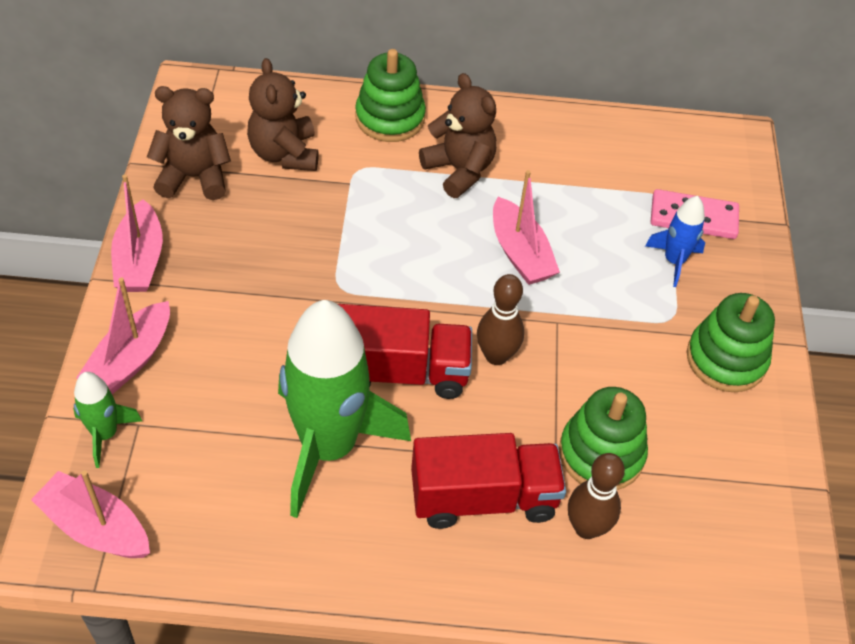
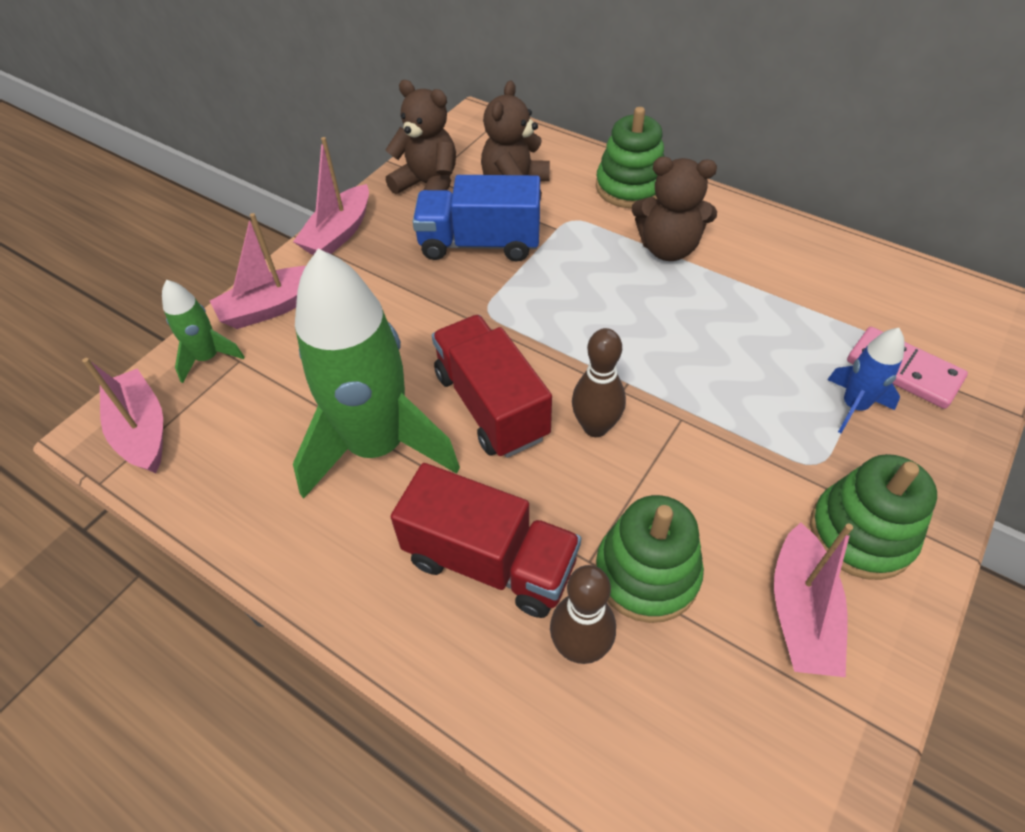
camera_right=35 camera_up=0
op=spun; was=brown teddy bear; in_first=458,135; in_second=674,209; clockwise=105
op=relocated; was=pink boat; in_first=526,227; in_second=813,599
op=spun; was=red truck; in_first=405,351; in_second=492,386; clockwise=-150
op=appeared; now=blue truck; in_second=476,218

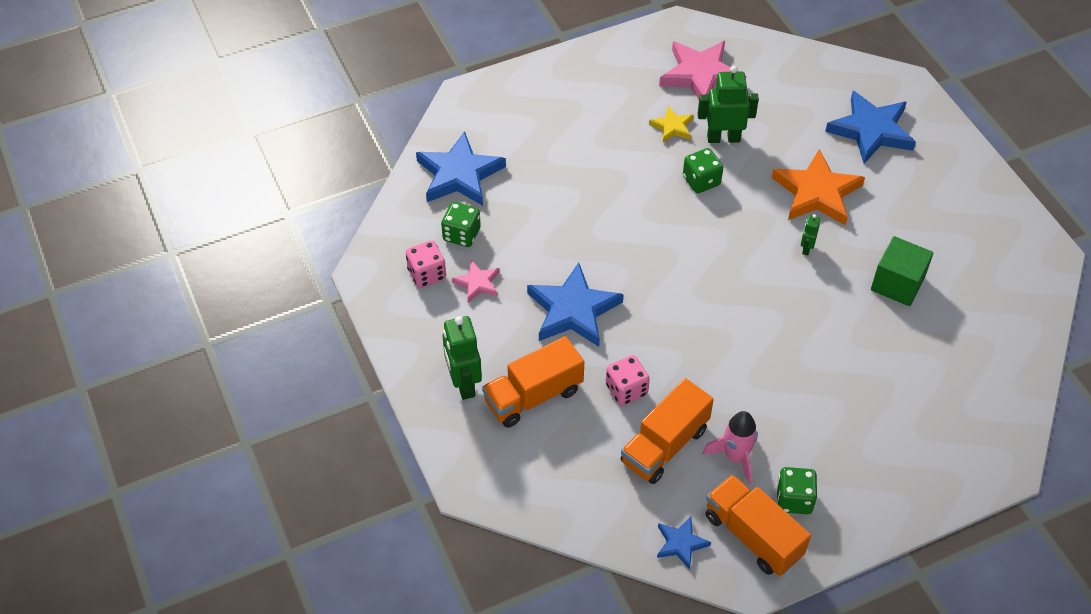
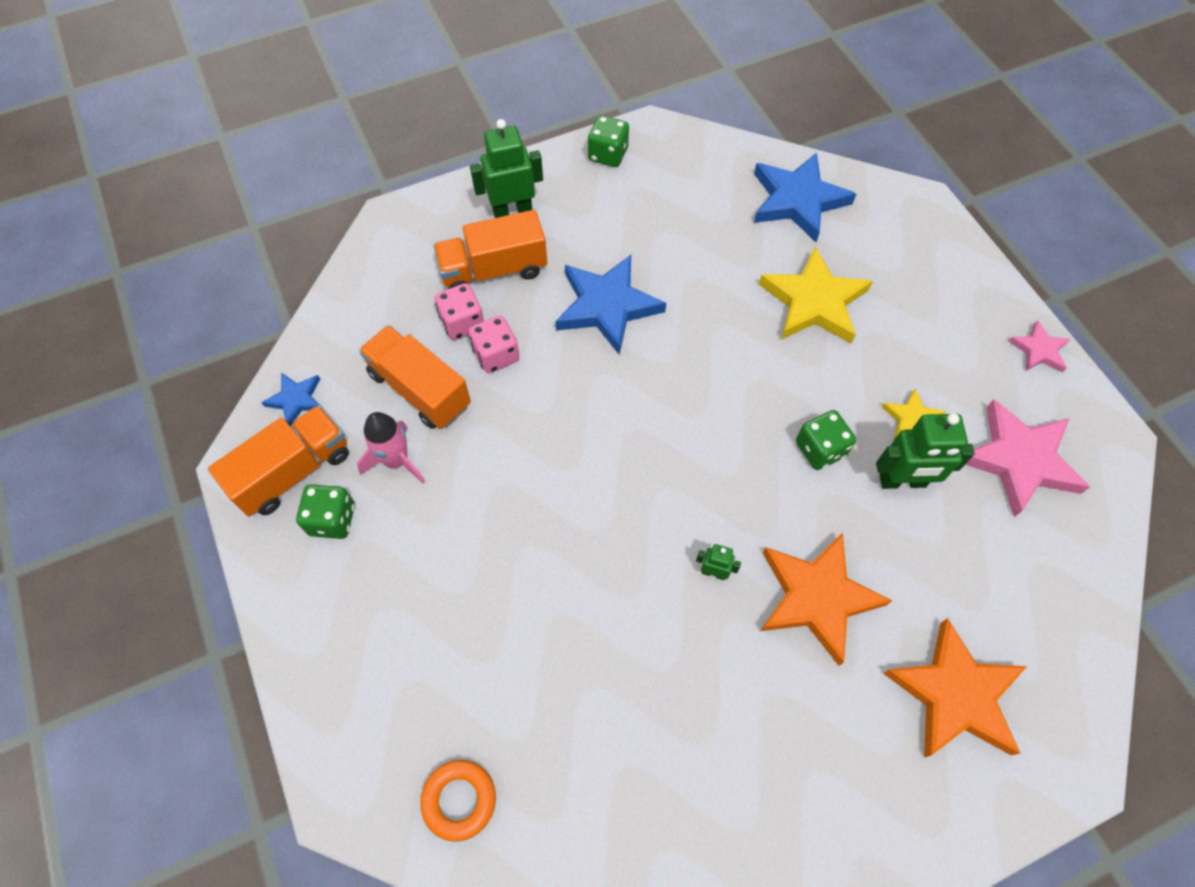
camera_right=90 camera_up=10
op=spun; was=green robot; in_first=728,104; in_second=925,451; clockwise=90
op=colour; was=blue star; now=orange star; in_first=870,127; in_second=955,688
op=relocated; was=green dice; in_first=461,224; in_second=608,141
op=missing; was=green cube; in_first=902,271
op=relocated; was=pink dice; in_first=426,264; in_second=459,311
op=relocated; was=pink star; in_first=476,281; in_second=1039,346
op=spun; was=orange truck; in_first=533,382; in_second=490,249; clockwise=-75
op=appeared; now=yellow star; in_second=816,294
op=appeared; now=orange ring; in_second=458,801

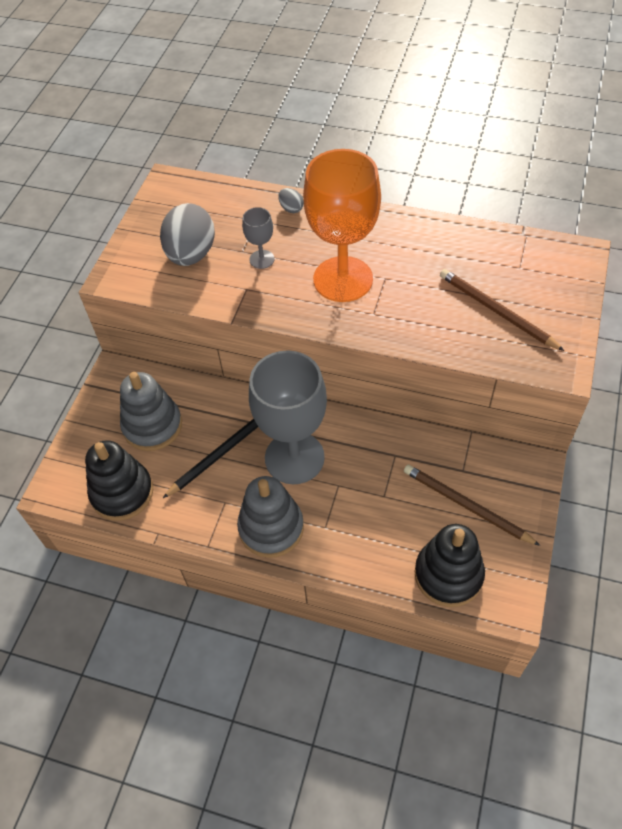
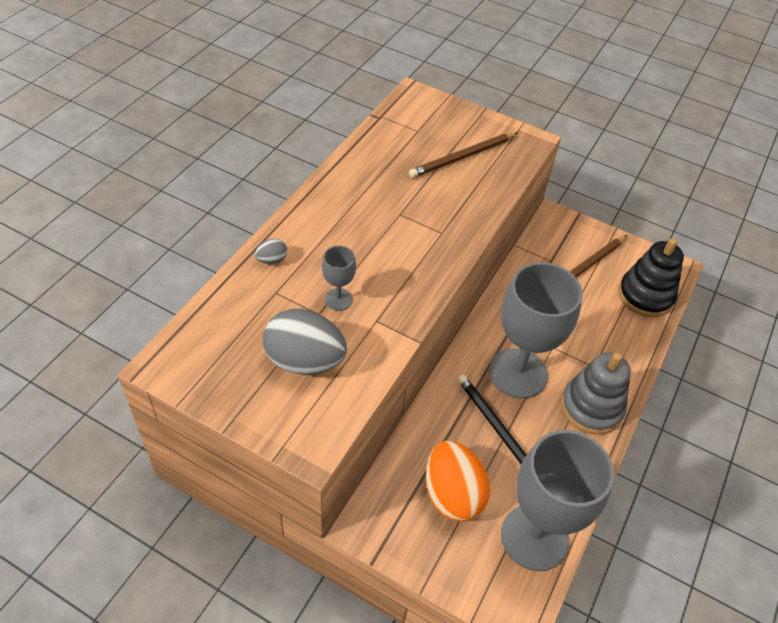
camera_right=-85 camera_up=-5
op=missing; was=orange goblet; in_first=342,225
op=exchanged; was=grey stacking toy; now=orange egg; in_first=151,411; in_second=458,481
op=exchanged; was=black stacking toy; now=grey goblet; in_first=119,480; in_second=557,500

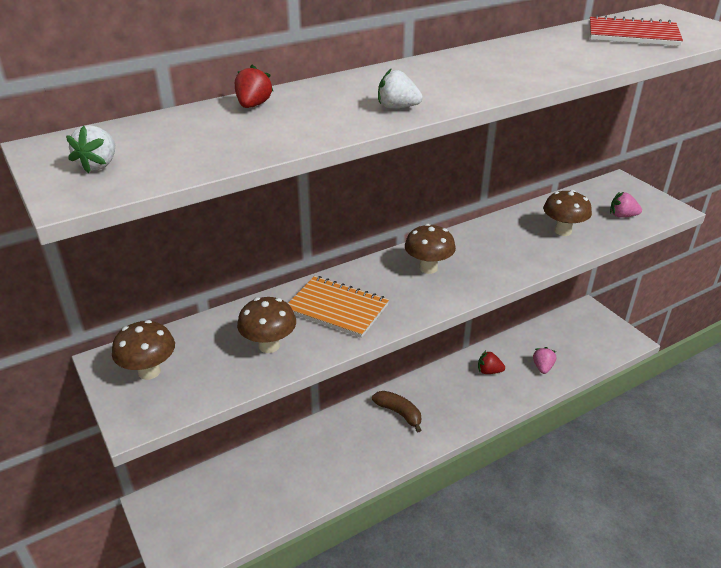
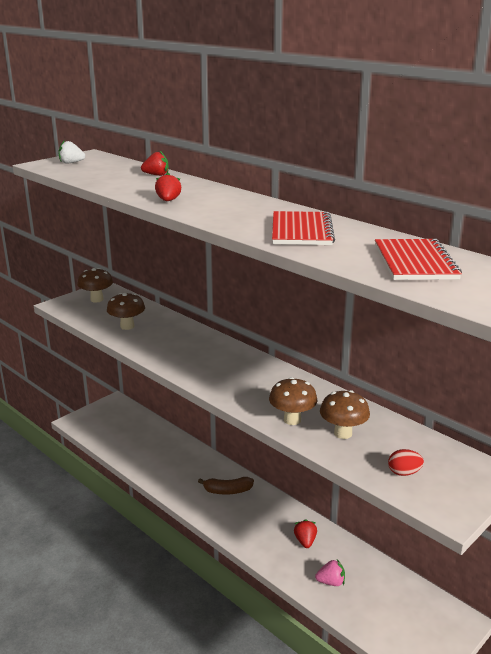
camera_right=75 camera_up=-10
op=colour; was=white strawberry; now=red strawberry; in_first=400,88; in_second=168,186
op=exchanged; was=pink strawberry; now=red egg; in_first=626,205; in_second=406,462
op=relocated; was=brown mushroom; in_first=430,249; in_second=293,401
op=missing; was=orange notebook; in_first=338,307
op=spun; was=brown banana; in_first=396,411; in_second=226,486; clockwise=60
op=appeared; now=red notebook; in_second=303,228

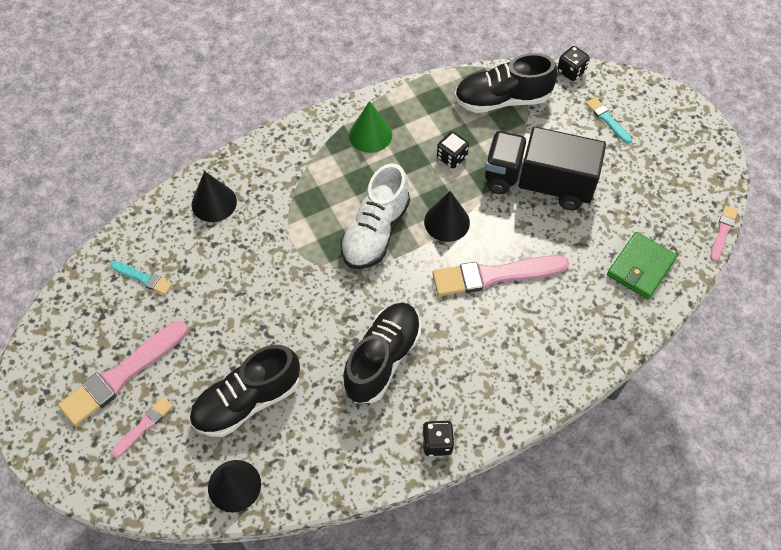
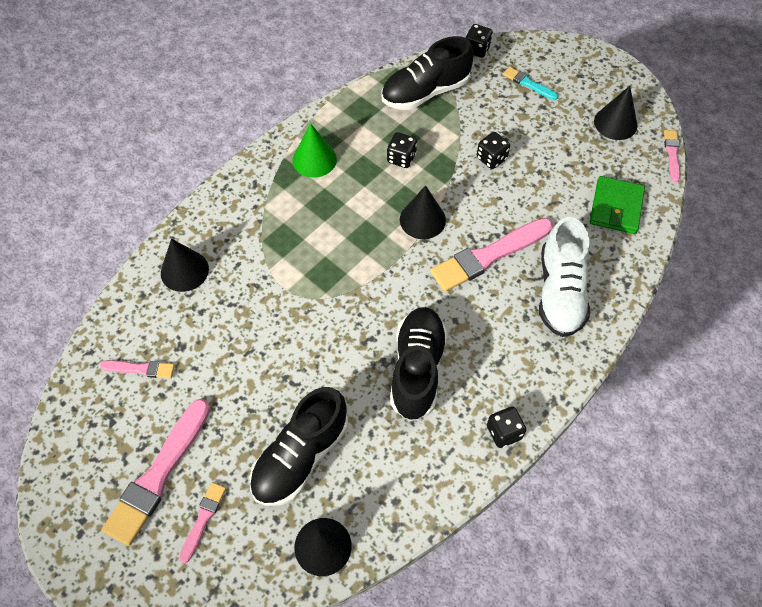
camera_right=-20 camera_up=0
op=exchanged; was=black truck; now=black dice; in_first=545,168; in_second=493,150
op=relocated; was=white shoe; in_first=375,216; in_second=564,277
op=colour; was=turquoise brush; now=pink brush; in_first=141,278; in_second=137,369
op=appeared; now=black cone; in_second=615,113

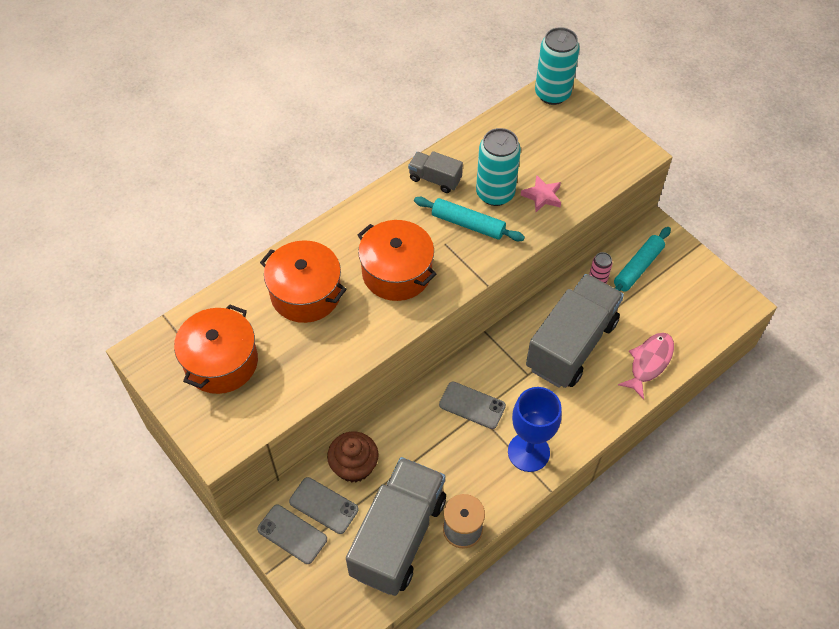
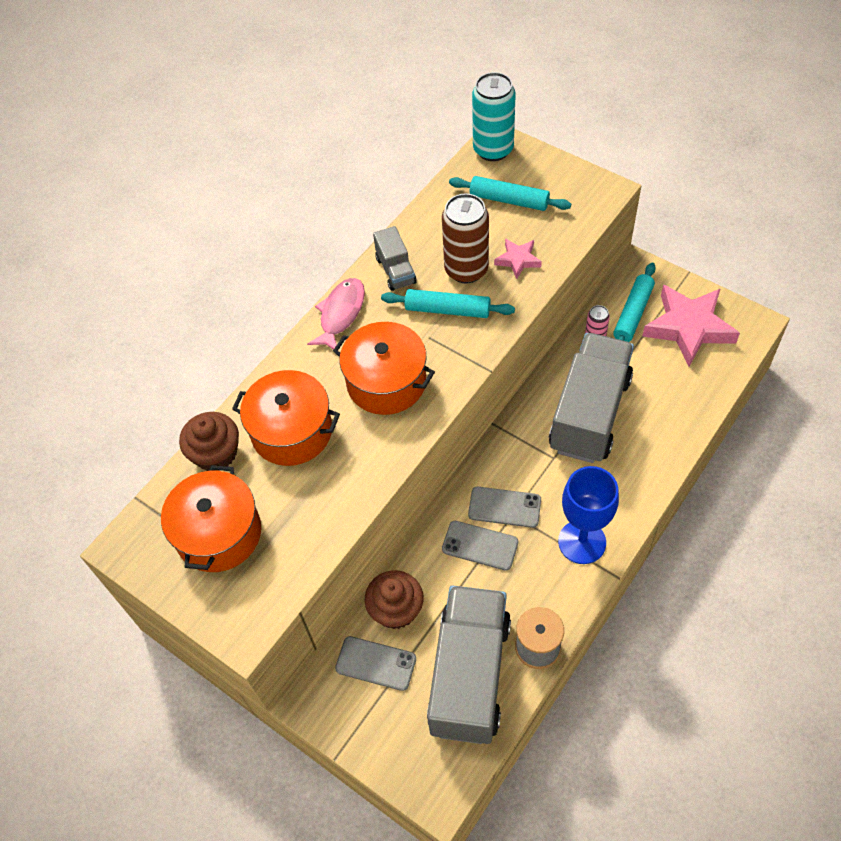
camera_right=-10 camera_up=0
op=colour; was=turquoise can; now=brown can; in_first=498,167; in_second=465,239
op=spun; was=grey truck; in_first=435,172; in_second=395,258; clockwise=-120
op=relocated; was=pink fish; in_first=646,366; in_second=336,314
op=relocated; was=grey phone; in_first=292,534; in_second=480,546
op=appeared; now=turquoise rolling pin; in_second=510,193
op=appeared; now=pink star; in_second=691,325
op=appeared; now=brown cupcake; in_second=209,441

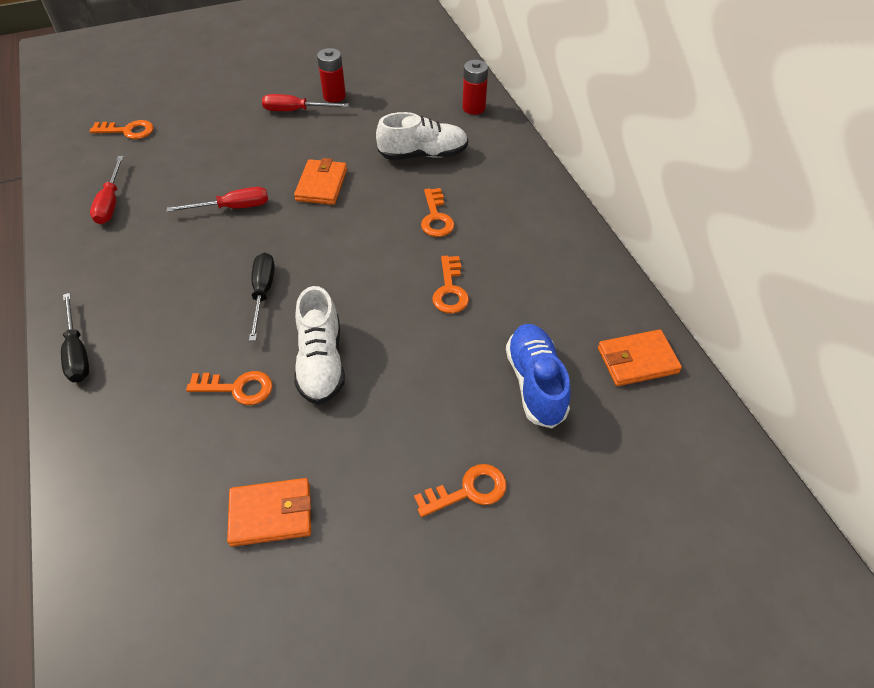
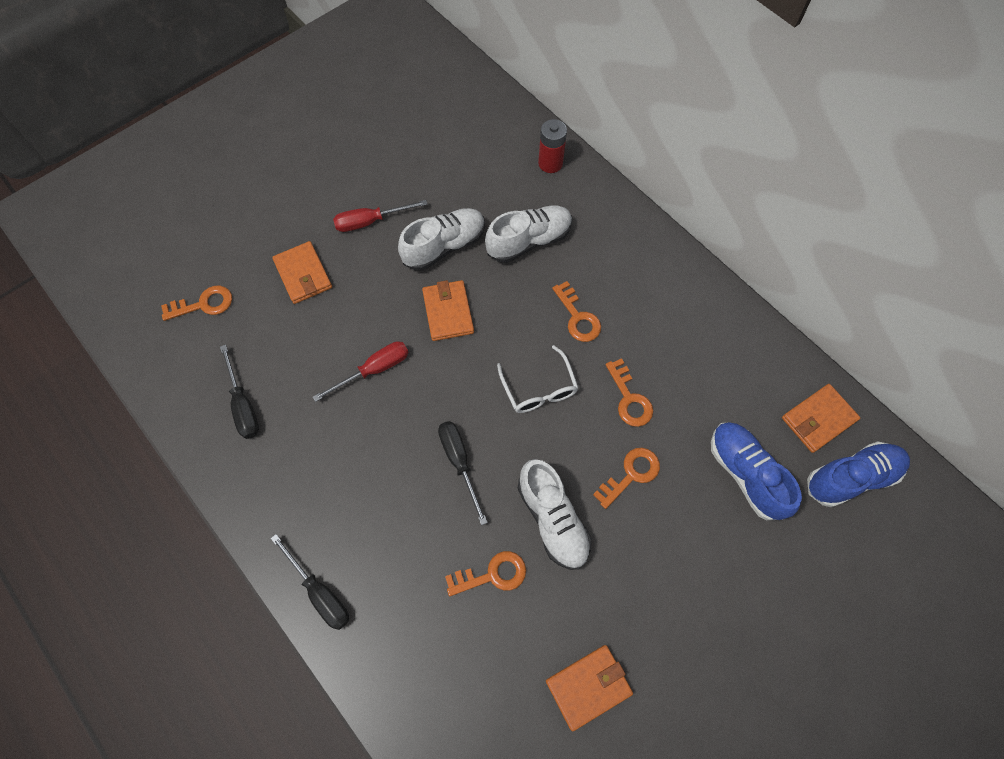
camera_right=-20 camera_up=15
op=missing; was=red battery; in_first=331,75
op=colour; was=red screwdriver; now=black screwdriver; in_first=107,190; in_second=239,392
op=relocated; was=orange key; in_first=460,490; in_second=626,478
op=appeared; now=white shoe; in_second=441,239
op=appeared; now=orange wallet; in_second=302,272
op=appeared; now=white glasses; in_second=537,379
op=appeared; now=blue shoe; in_second=858,474

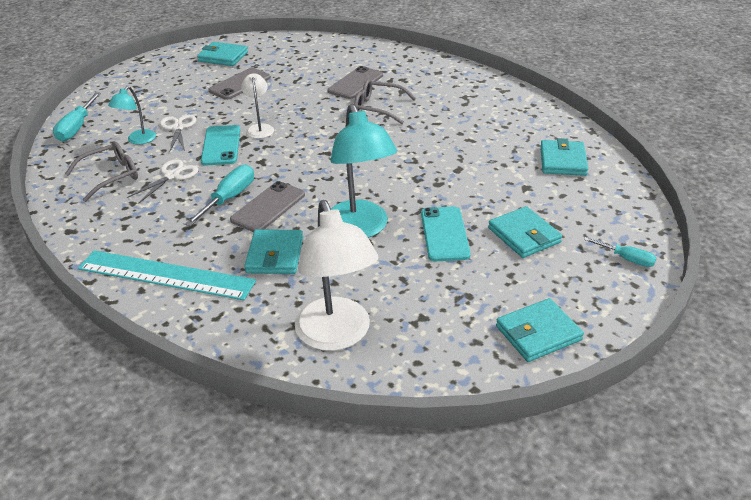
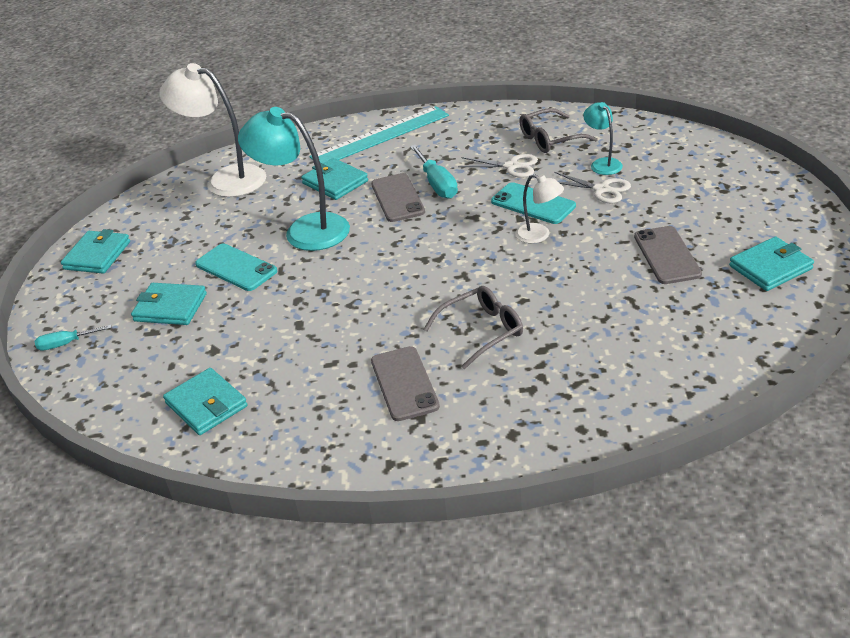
camera_right=135 camera_up=0
op=relocated; was=grey phone; in_first=355,82; in_second=405,383
op=missing; was=turquoise screwdriver; in_first=77,117
op=spun; was=grey glasses; in_first=101,172; in_second=558,130; clockwise=60
op=spun; was=white scissors; in_first=162,181; in_second=498,166; clockwise=-60

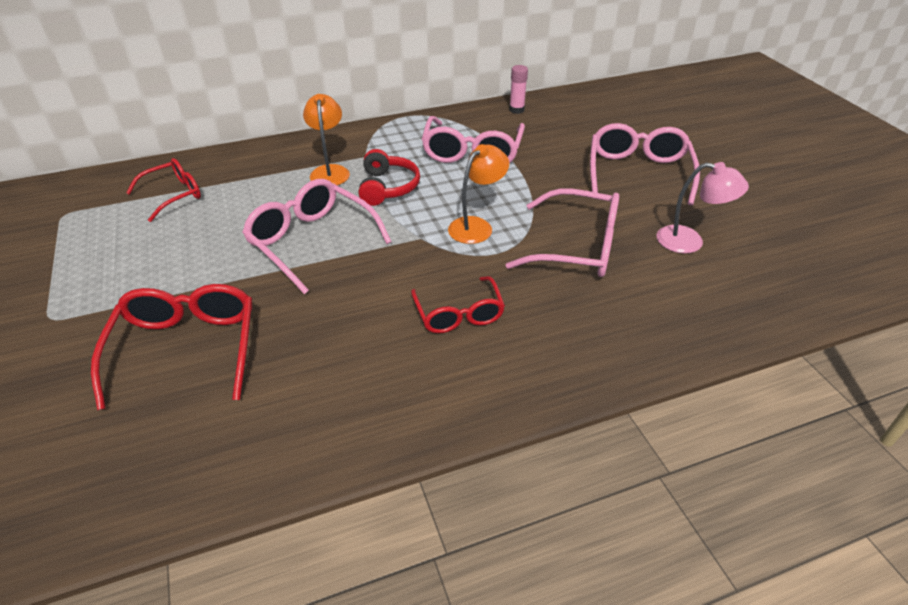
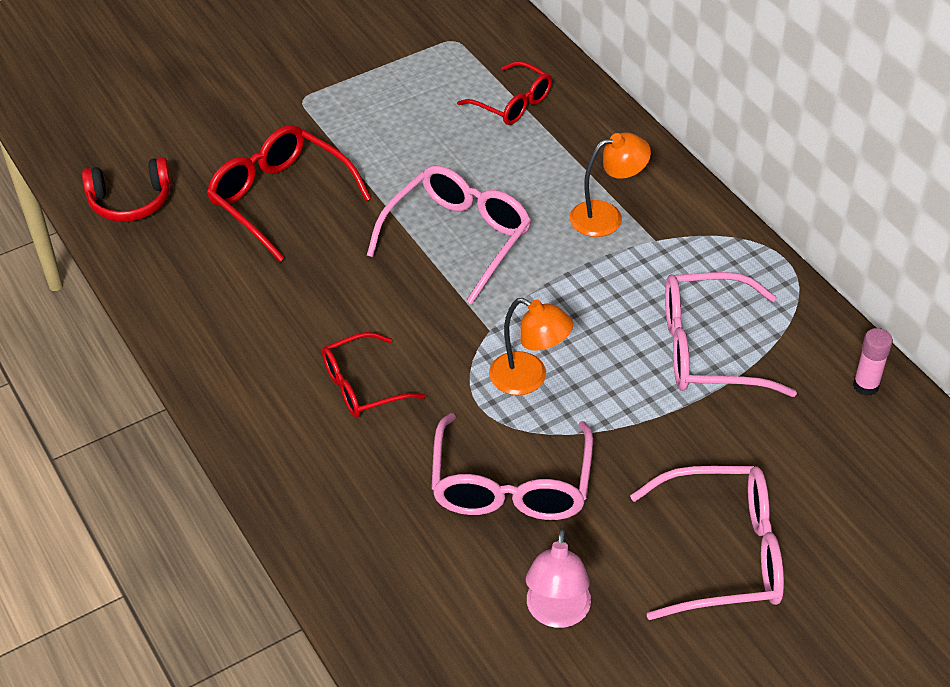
camera_right=80 camera_up=5
op=relocated; was=red headphones; in_first=389,177; in_second=126,189
op=spun; was=red glasses; in_first=171,347; in_second=289,193; clockwise=-120

